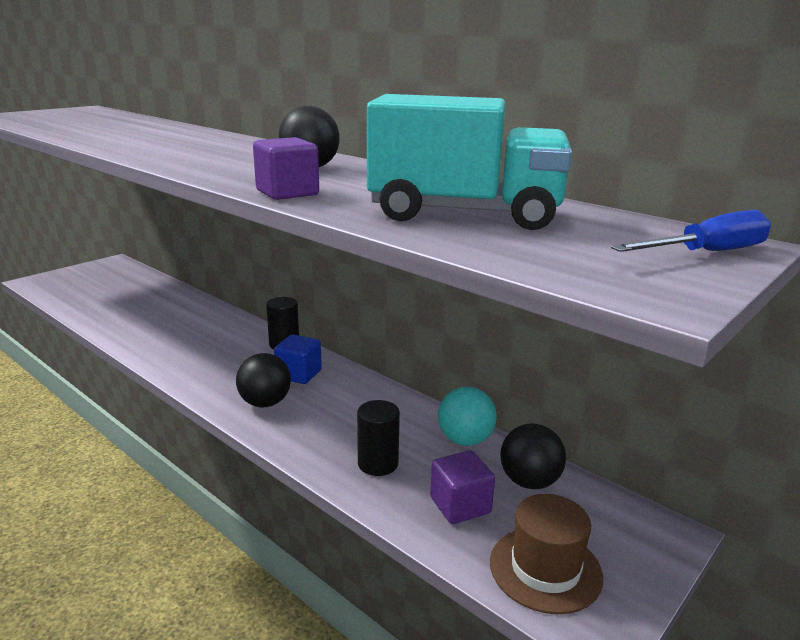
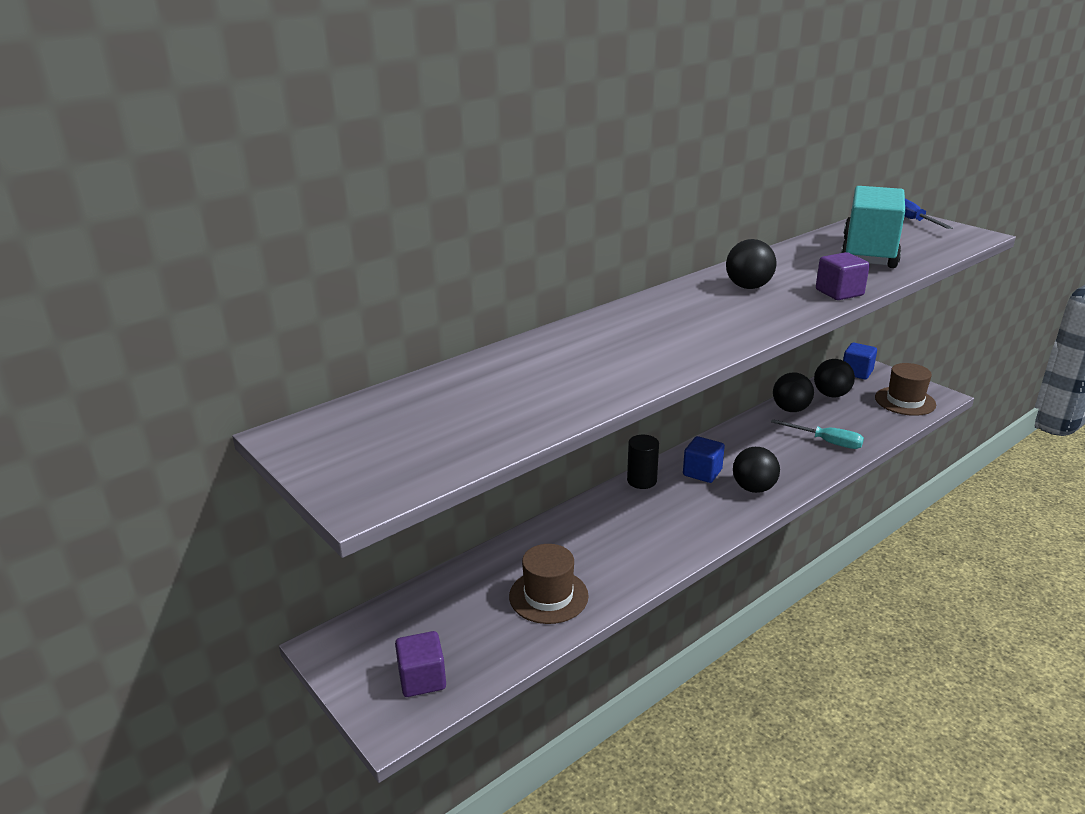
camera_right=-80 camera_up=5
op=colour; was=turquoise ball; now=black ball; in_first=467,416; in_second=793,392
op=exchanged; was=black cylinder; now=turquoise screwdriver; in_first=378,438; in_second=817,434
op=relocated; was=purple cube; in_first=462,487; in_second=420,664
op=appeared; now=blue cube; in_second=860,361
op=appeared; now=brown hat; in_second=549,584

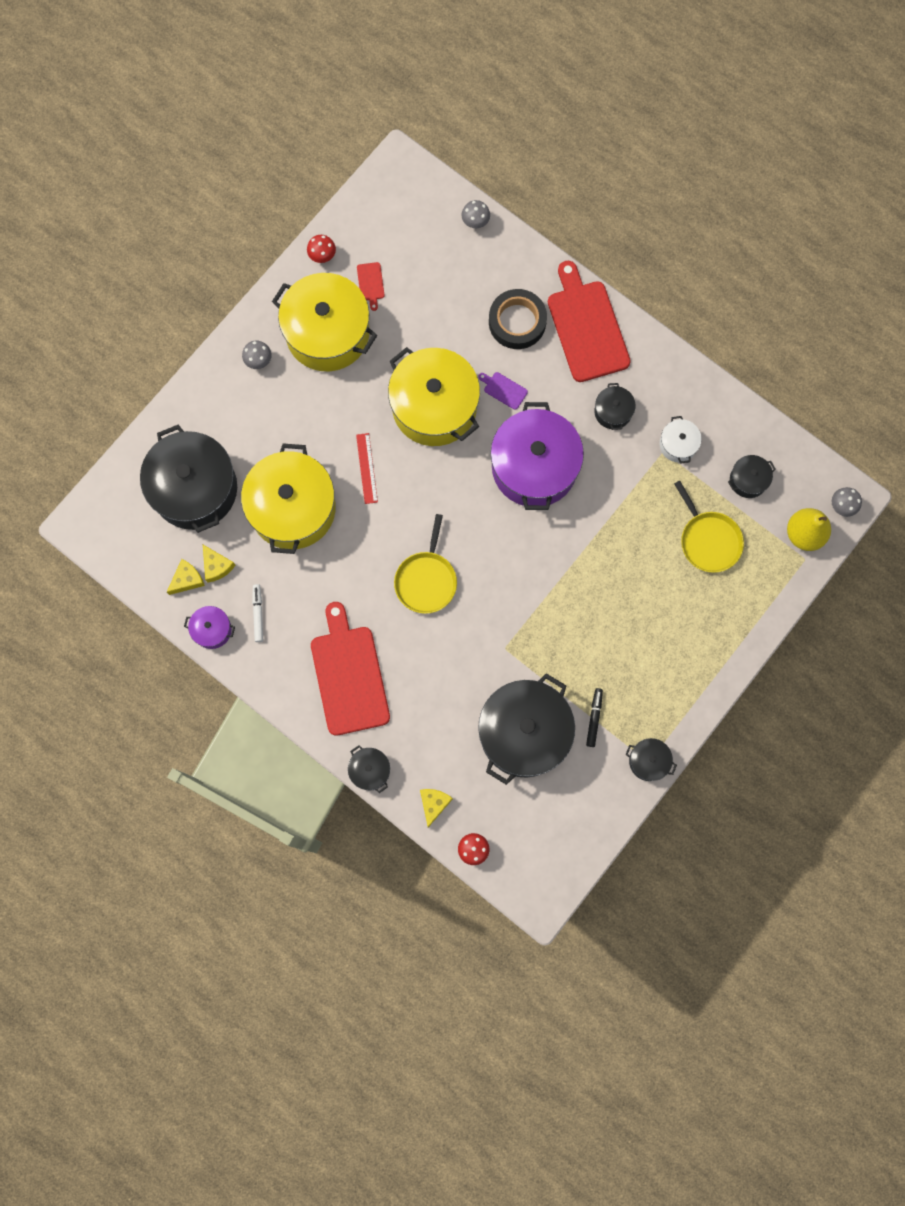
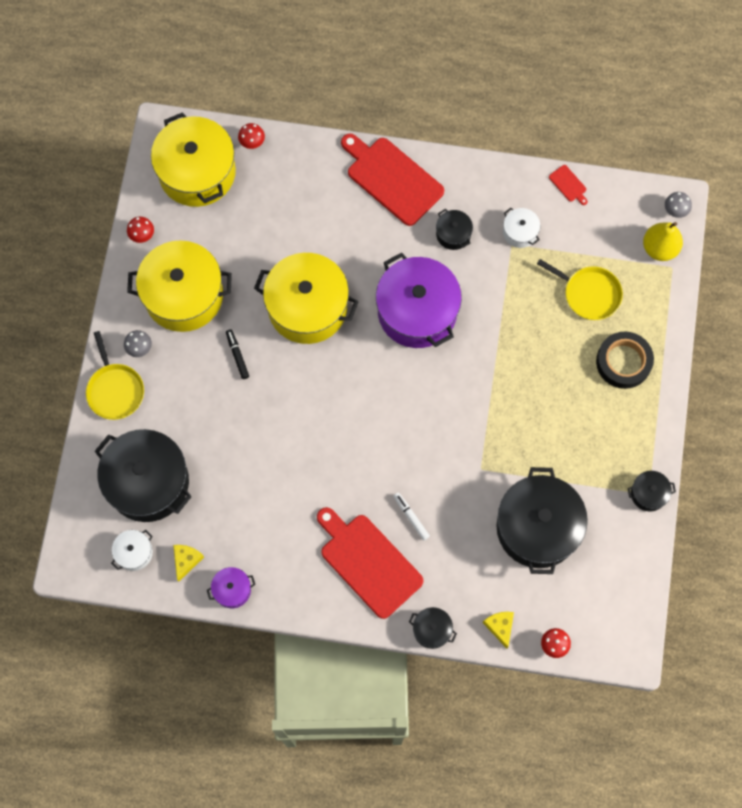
camera_right=-30 camera_up=-5
op=colour; was=grey mushroom; now=red mushroom; in_first=475,214; in_second=251,136
op=relocated; was=red cutting board; in_first=371,286; in_second=568,185
op=relocated; was=black tape; in_first=518,319; in_second=625,360
op=missing; was=purple cutting board; in_first=503,391
op=missing; was=red ruler; in_first=367,468
op=relocated; was=yellow pot; in_first=288,499; in_second=193,159
op=missing; was=black pot; in_first=752,476
op=relocated; was=yellow pan; in_first=425,564; in_second=115,375
op=missing; was=yellow cheese; in_first=219,563
op=relocated; was=white marker; in_first=257,613; in_second=411,516
op=relocated; was=black marker; in_first=594,717; in_second=237,354
op=appeared; now=white pot; in_second=132,550

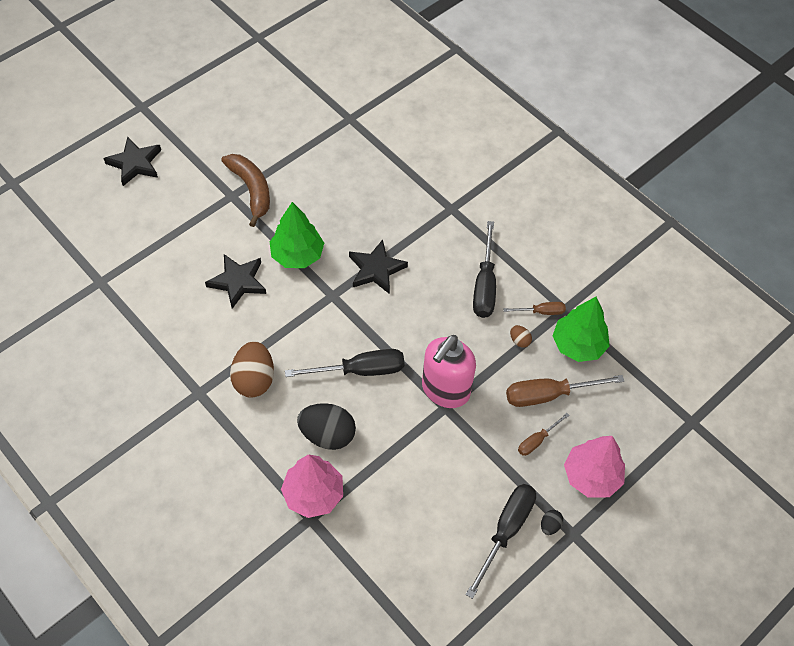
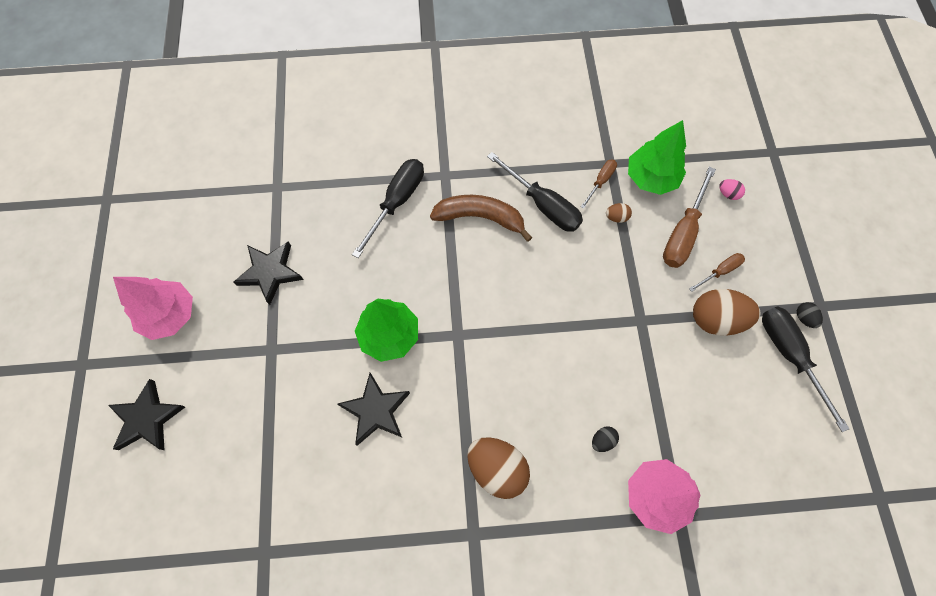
camera_right=-50 camera_up=10
op=relocated; was=brown banana; in_first=245,190; in_second=481,218
op=relocated; was=black star; in_first=378,266; in_second=268,273
op=missing; was=pink soap dispenser; in_first=449,371
op=relocated; was=black screwdriver; in_first=345,363; in_second=388,208
op=size; was=black egg; in_first=326,426; in_second=605,439; ratio=0.45
op=spun; was=brown screwdriver; in_first=544,434; in_second=717,272; clockwise=-120
op=relocated; was=pink tree; in_first=594,467; in_second=153,308
op=appeared; now=pink egg; in_second=732,189
op=appeared; now=brown egg; in_second=727,312

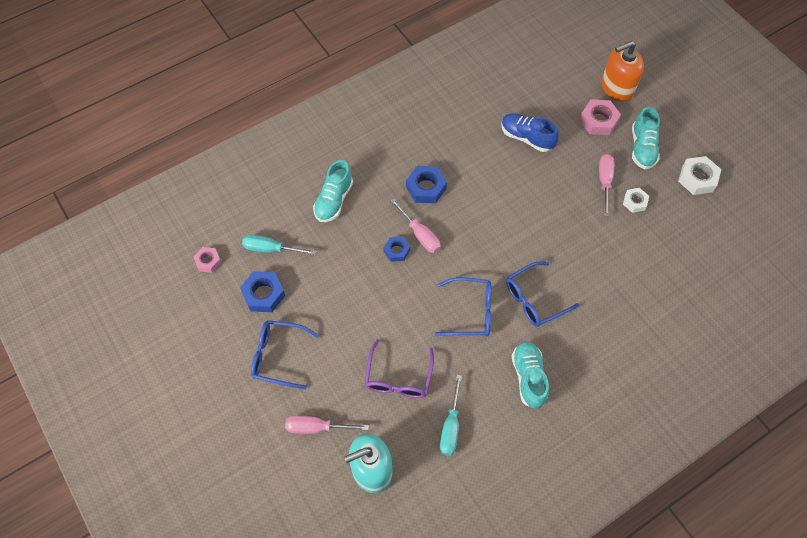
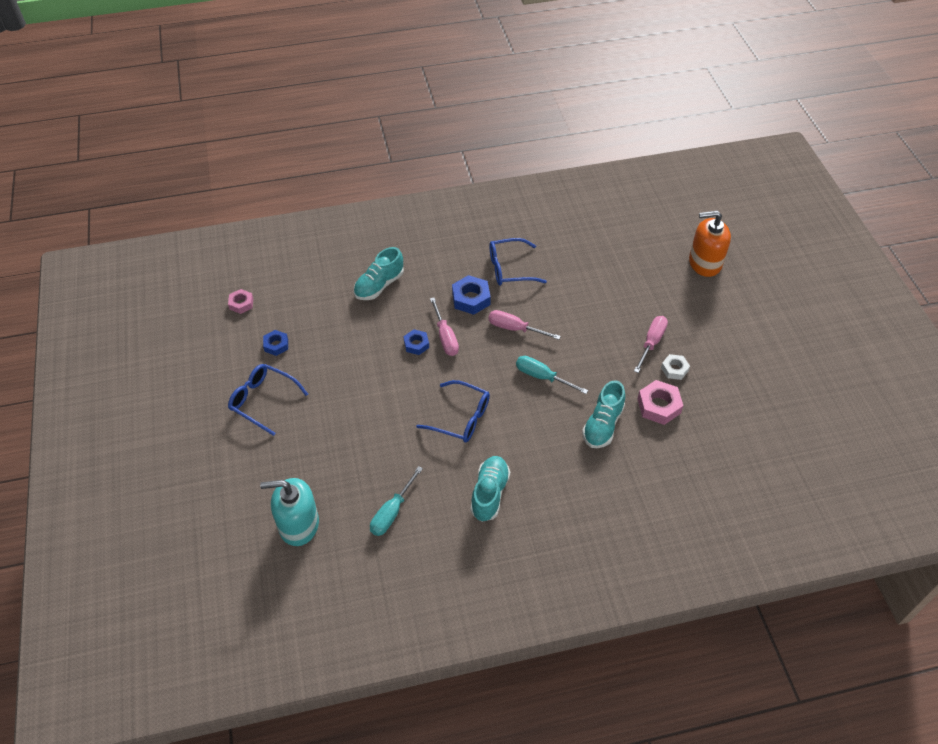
camera_right=20 camera_up=-10
op=relocated; was=pink nut; in_first=600,117; in_second=660,402
op=relocated; was=turquoise shoe; in_first=646,138; in_second=603,414
op=missing; was=blue shoe; in_first=530,132
op=missing; was=white nut; in_first=699,175
op=relocated; was=turquoise screwdriver; in_first=279,244; in_second=552,375
op=relocated; was=blue glasses; in_first=542,294; in_second=518,262
op=size; was=blue nut; in_first=262,291; in_second=275,343; ratio=0.63
op=missing; was=purple glasses; in_first=399,368
op=relocated; was=pink screwdriver; in_first=327,425; in_second=524,325

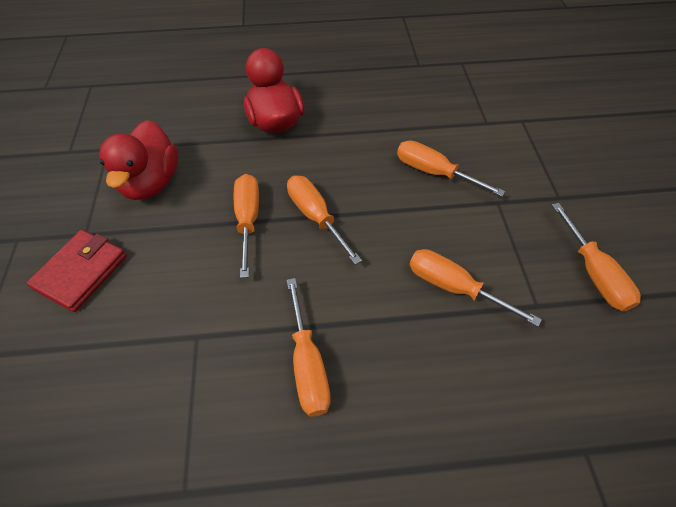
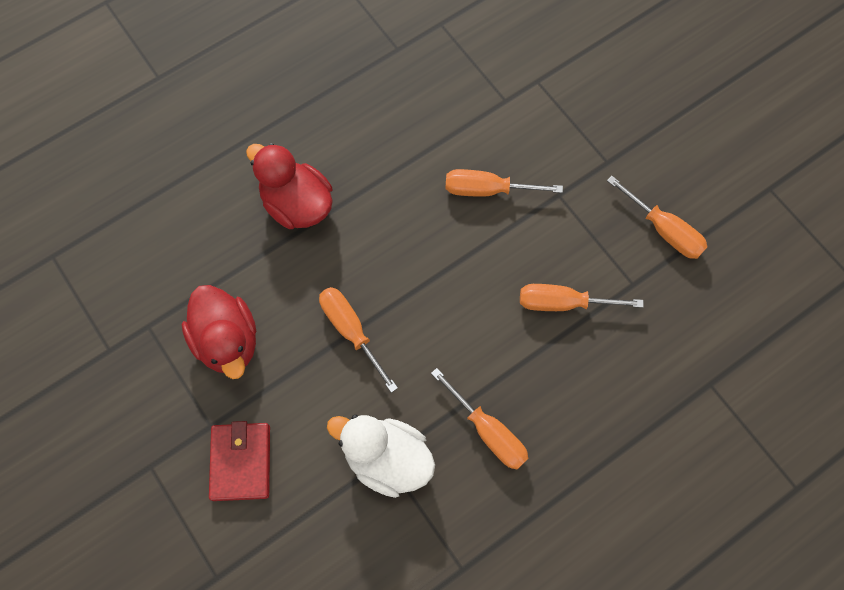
camera_right=-30 camera_up=15
op=missing; was=orange screwdriver; in_first=324,220
op=appeared; now=white duck; in_second=381,456

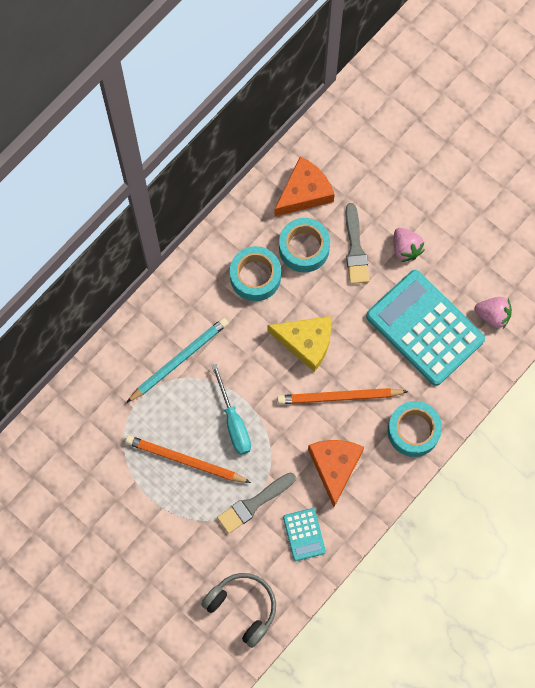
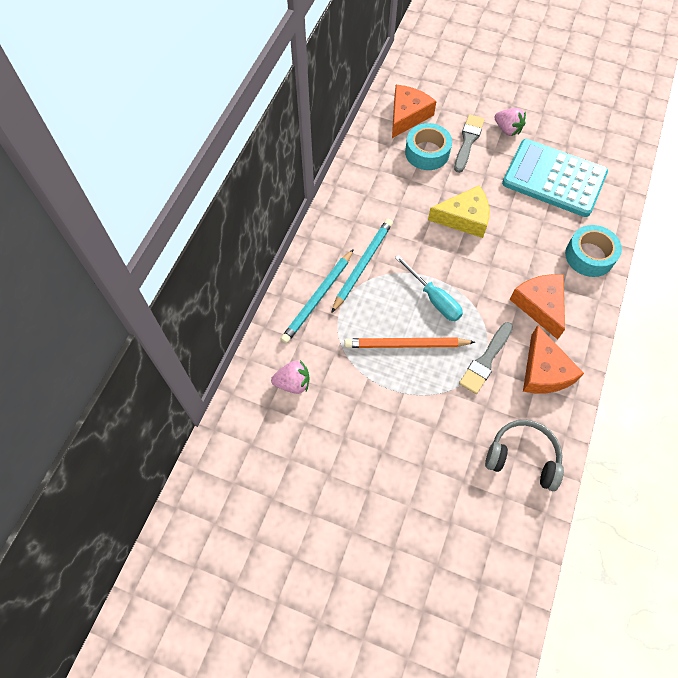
camera_right=-20 camera_up=-10
op=spun; was=grey brush; in_first=357,243; in_second=469,143; clockwise=-135
op=missing; was=turquoise tape; in_first=255,273
op=relocated; was=pink strawberry; in_first=493,313; in_second=290,377
op=missing; was=orange pencil; in_first=342,396
op=exchanged; was=turquoise calculator; now=orange cheese; in_first=304,534; in_second=553,359
op=appeared; now=turquoise pencil; in_second=317,296

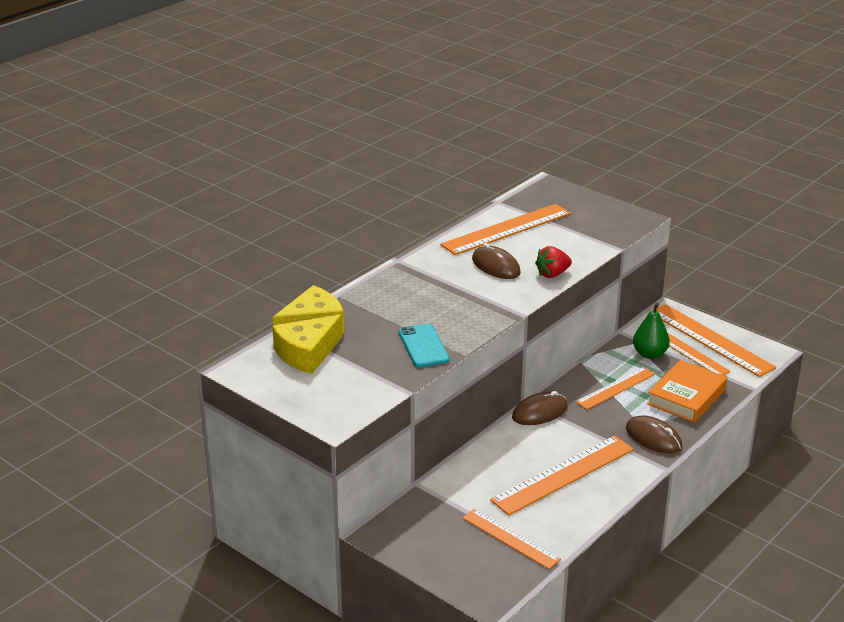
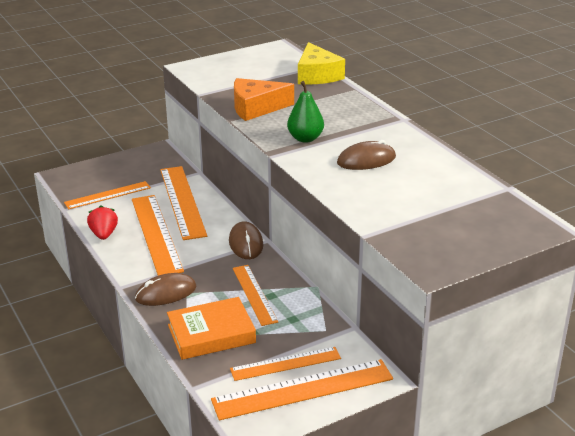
camera_right=110 camera_up=0
op=relocated; was=orange ruler; in_first=505,229; in_second=183,203
op=relocated; was=red strawberry; in_first=553,262; in_second=102,222
op=relocated; was=green pear; in_first=651,331; in_second=305,112
op=missing; was=yellow cheese; in_first=307,344
op=exchanged; was=turquoise phone; now=orange cheese; in_first=424,345; in_second=264,99
op=spun; was=orange book; in_first=687,391; in_second=211,328; clockwise=-75

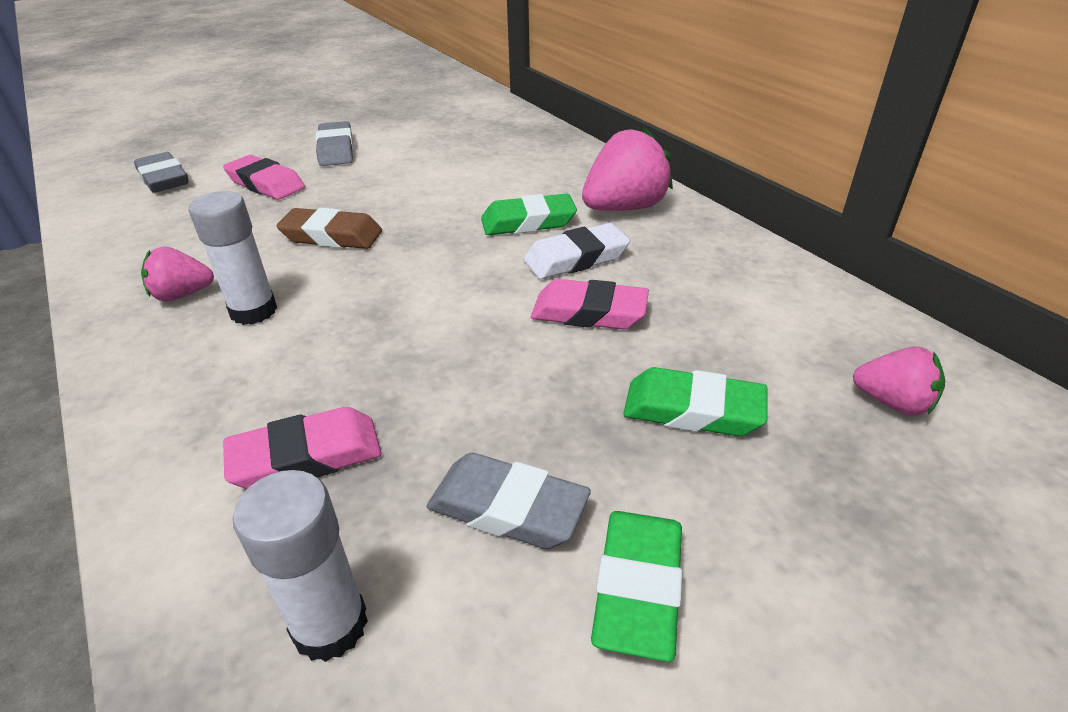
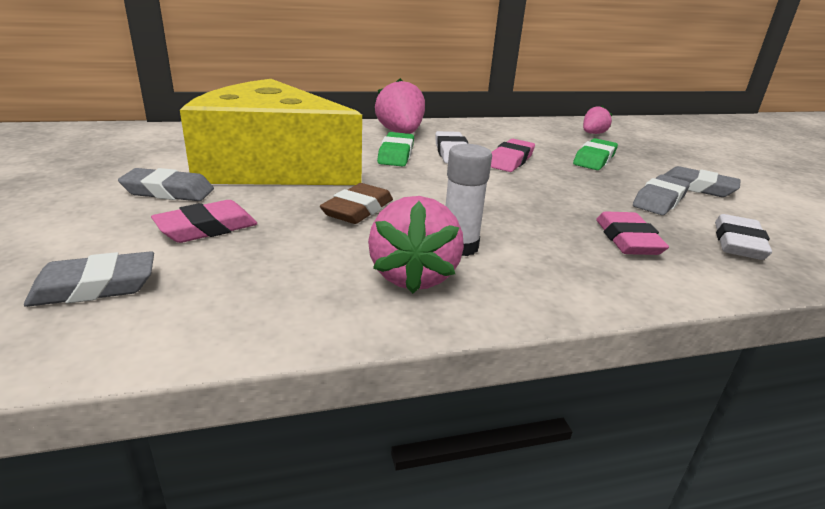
camera_right=-75 camera_up=-10
op=size; was=pink strawberry; in_first=177,273; in_second=416,245; ratio=1.74
op=exchanged; was=white glue stick; now=white eraser; in_first=300,566; in_second=743,237
op=colour; was=green eraser; now=grey eraser; in_first=636,586; in_second=702,181
op=appeared; now=yellow cheese; in_second=271,132

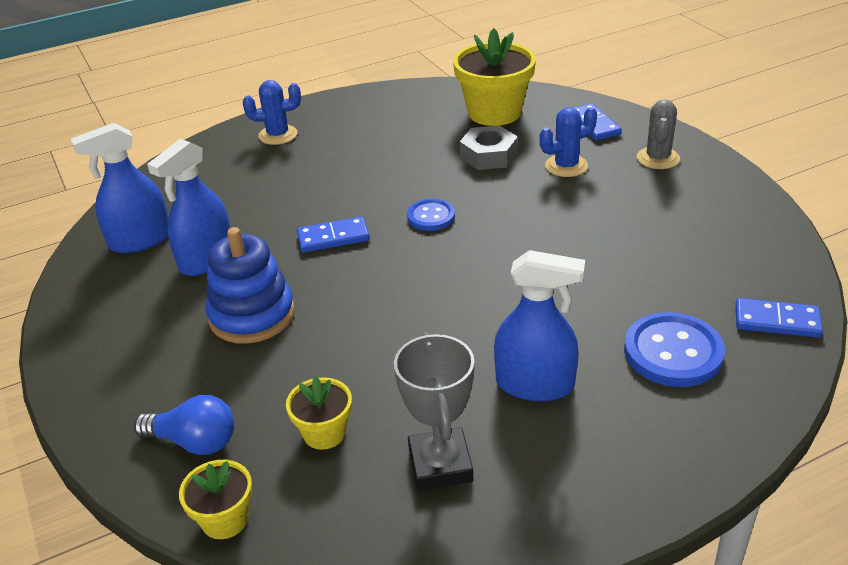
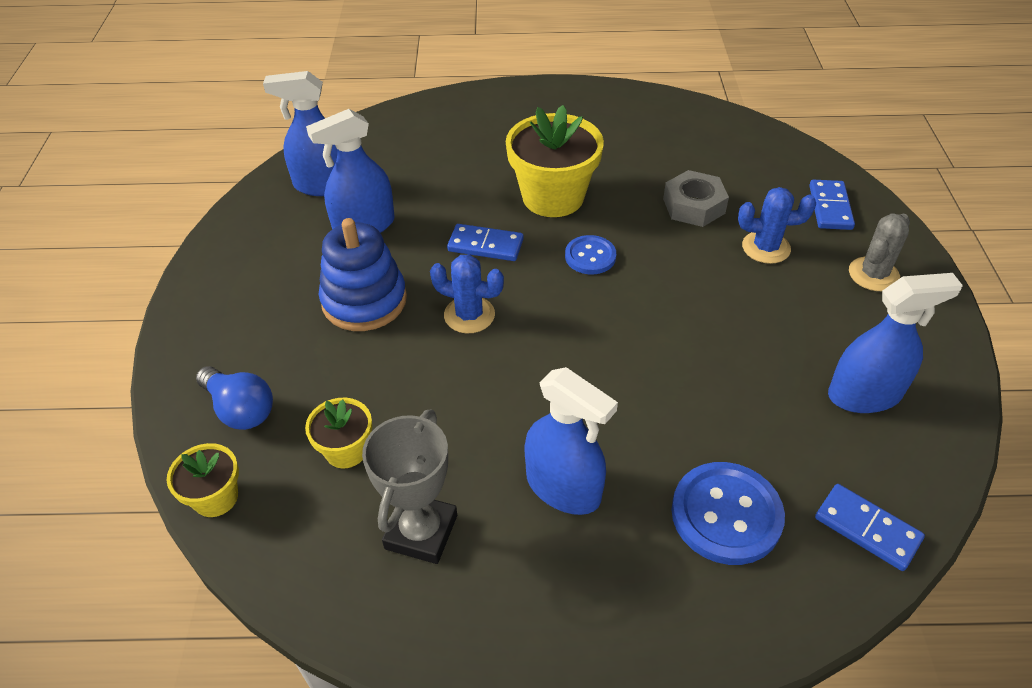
camera_right=25 camera_up=10
op=relocated; was=yellow flower pot; in_first=494,77; in_second=555,161
op=relocated; was=blue cactus; in_first=272,112; in_second=467,293
op=appeared; now=blue spray bottle; in_second=895,343

